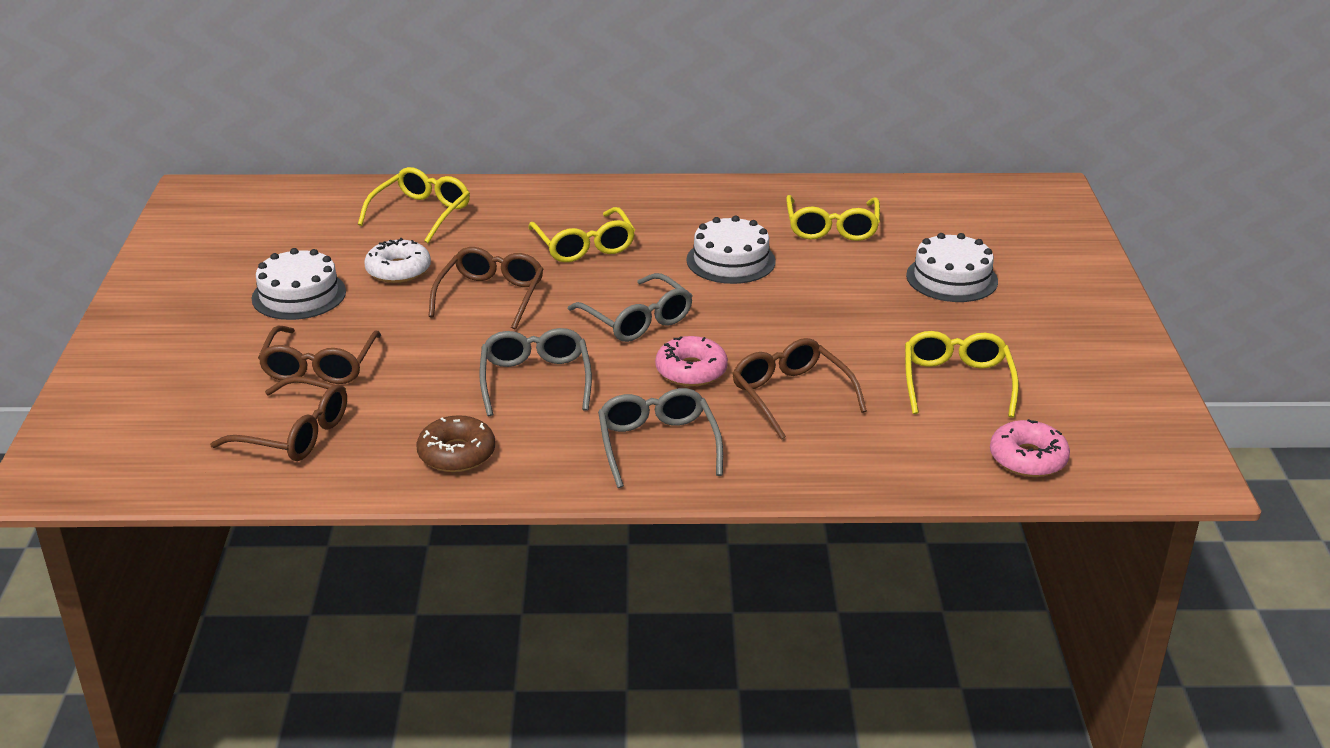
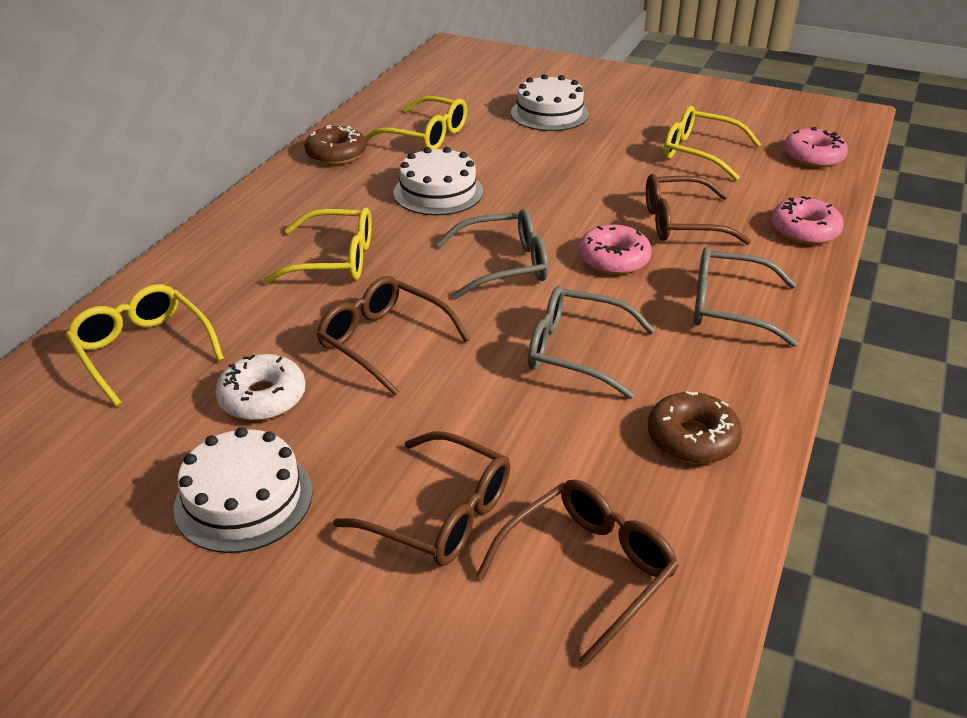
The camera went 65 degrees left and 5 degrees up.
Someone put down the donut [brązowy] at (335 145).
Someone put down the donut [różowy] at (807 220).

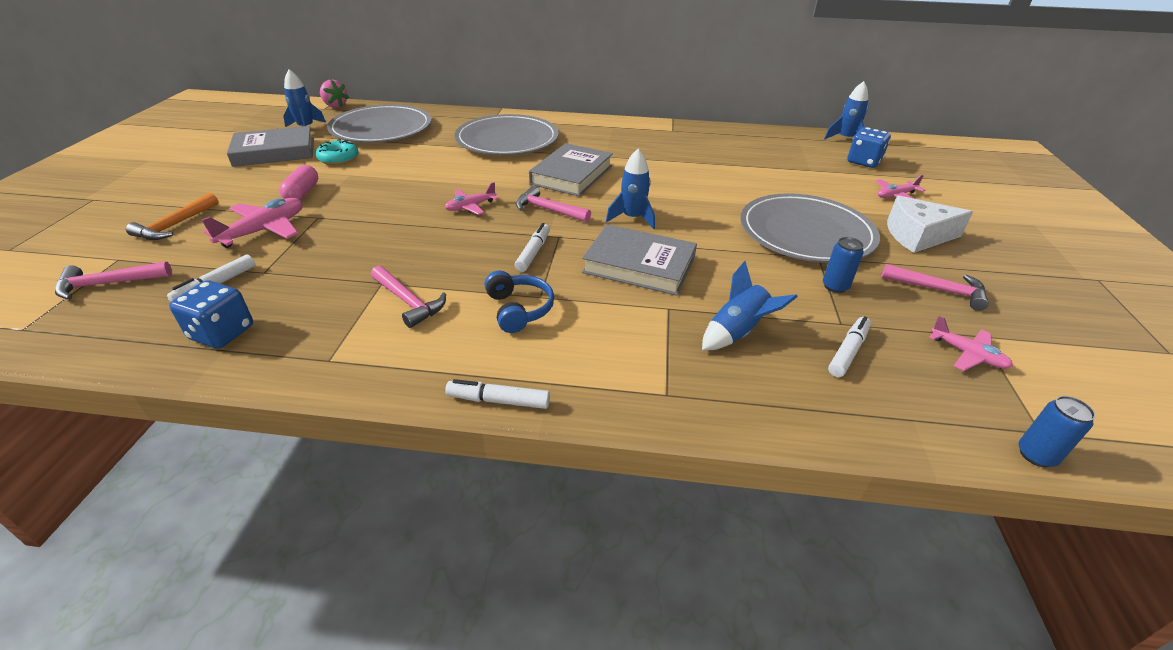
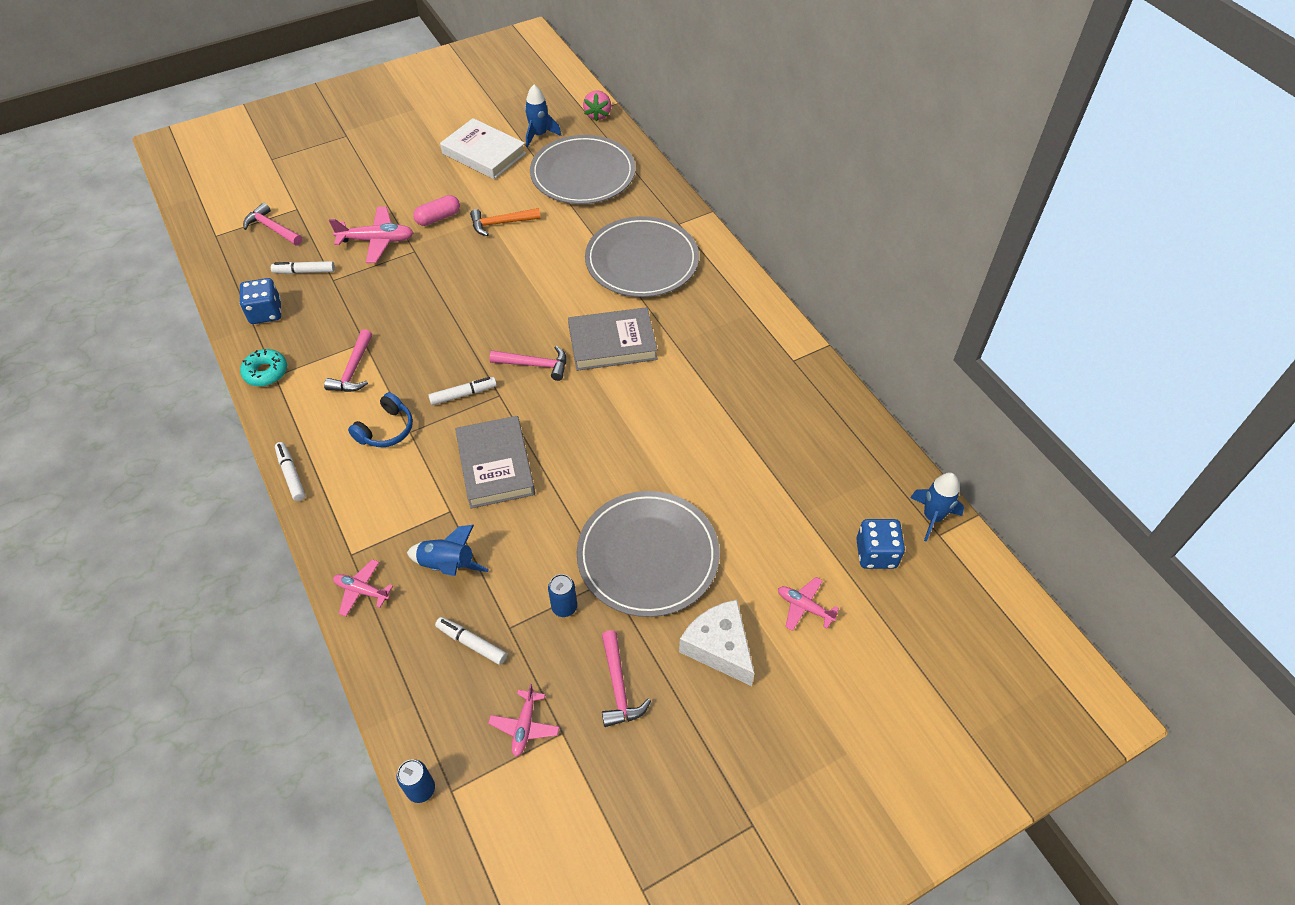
The camera went 55 degrees right and 15 degrees up.
Someone carried the młotek [pomarańczowy] from (172 216) to (505 222).
Someone repainted the książka [szary] at (270 146), which became the książka [biały] at (483 148).
Someone carried the donut [turkusowy] from (337 152) to (263 367).
Someone carried the samolot [różowy] from (472 198) to (363 587).
Someone rotated the młotek [różowy] at (553 204) by 105 degrees clockwise.
Someone took away the rakieta [niebieski] at (630 189).
Someone rotated the flamaster [biały] at (849 346) by 150 degrees counterclockwise.

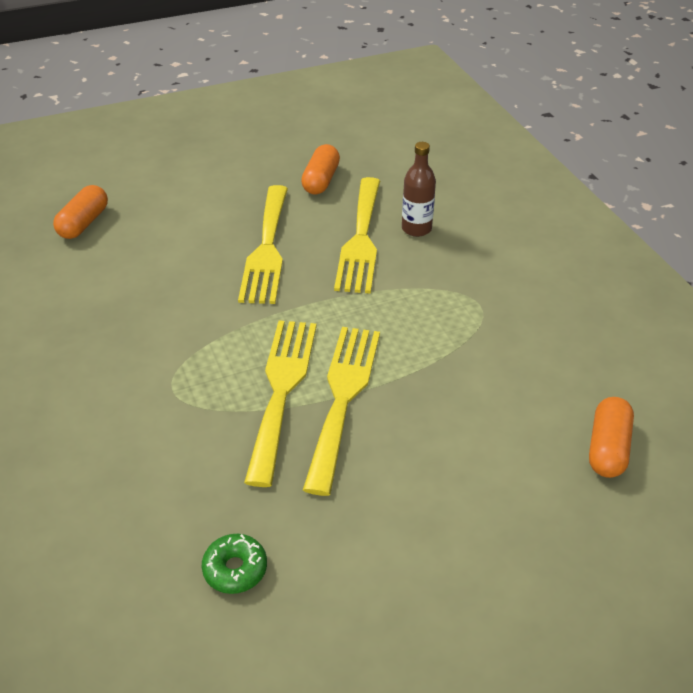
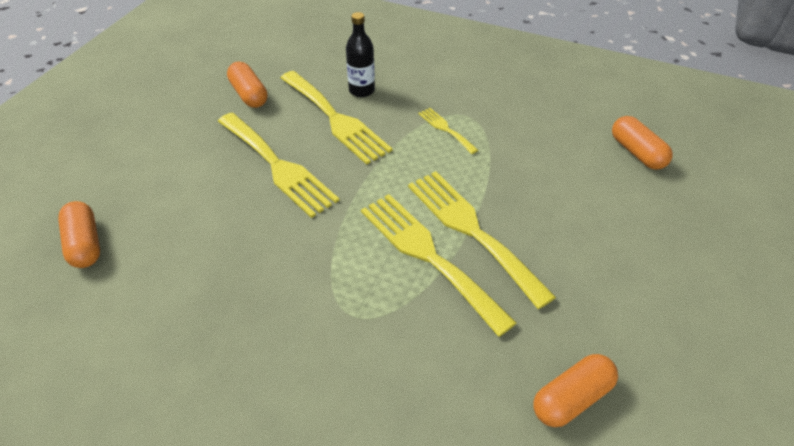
The camera went 45 degrees left and 5 degrees up.
Someone swapped the donut [zielony] at (234 564) for the kapsułka [pomarańczowy] at (575 390).
Someone repainted the butelka [brązowy] at (419 189), which became the butelka [czarny] at (360 54).
Someone put down the widelec [żółty] at (448 131).

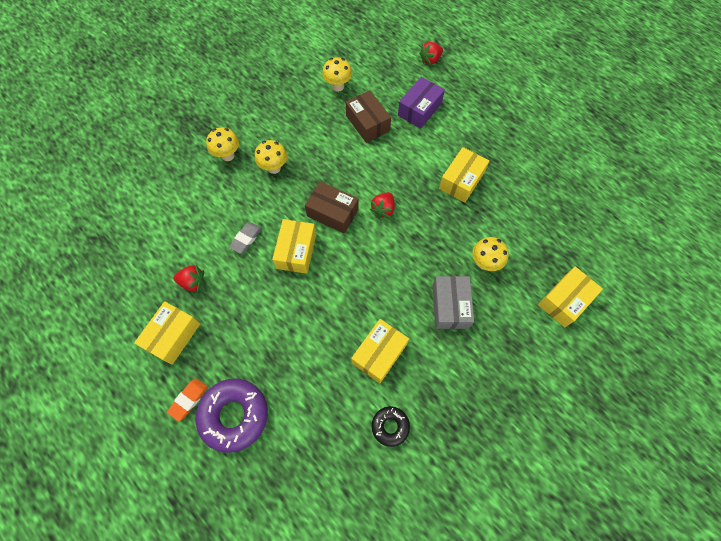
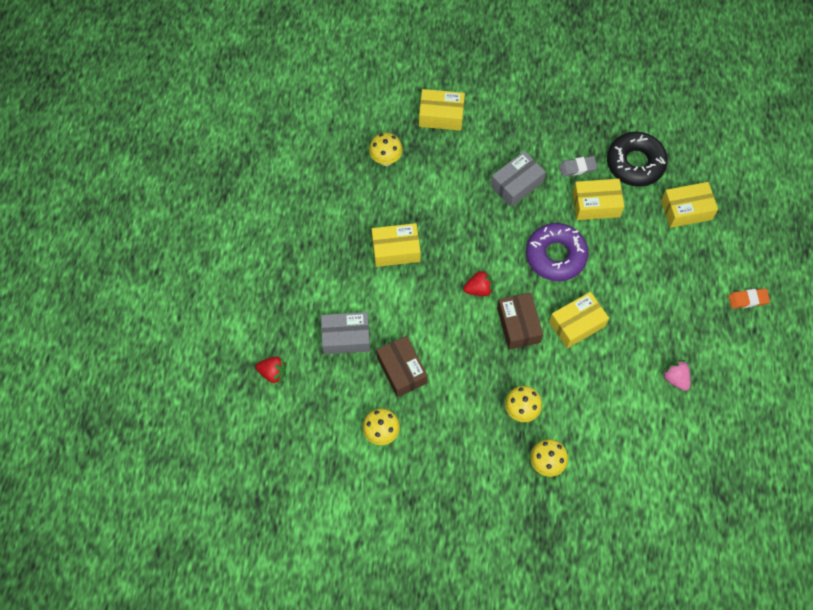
The camera went 130 degrees left and 0 degrees up.
Someone carried the pudełko [żółty] from (167 333) to (689 205).
Someone repainted the truskawka [czerwony] at (189 278), which became the truskawka [różowy] at (675 375).
Someone carried the donut [fioletowy] from (231 415) to (557 252).
Someone carried the gumka do mazania [szary] from (245 238) to (578 166).
Someone rotated the pudełko [brązowy] at (368 116) by 45 degrees counterclockwise.
Someone scaled the donut [czarny] at (391 426) by 1.85.
Someone repainted the pudełko [fioletowy] at (421 103), which became the pudełko [szary] at (345 333).
Someone carried the grzyb [żółty] from (490 254) to (386 149).

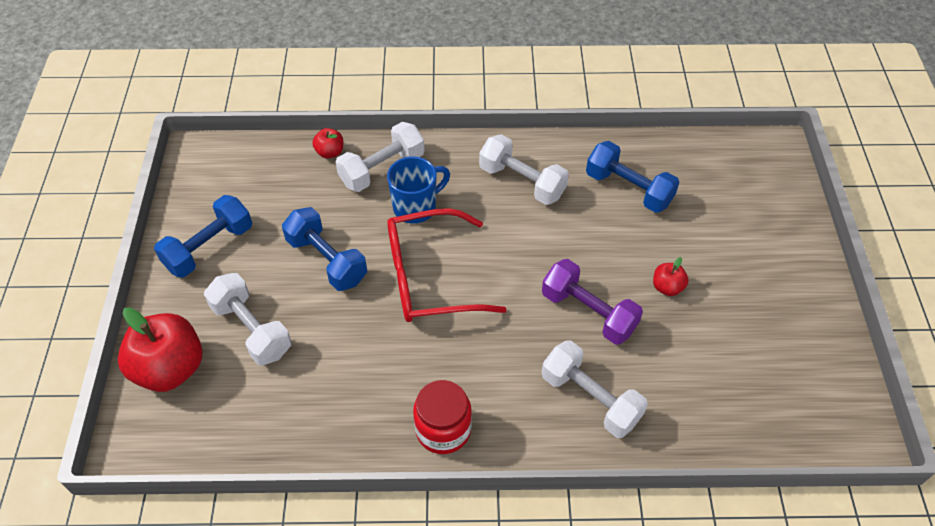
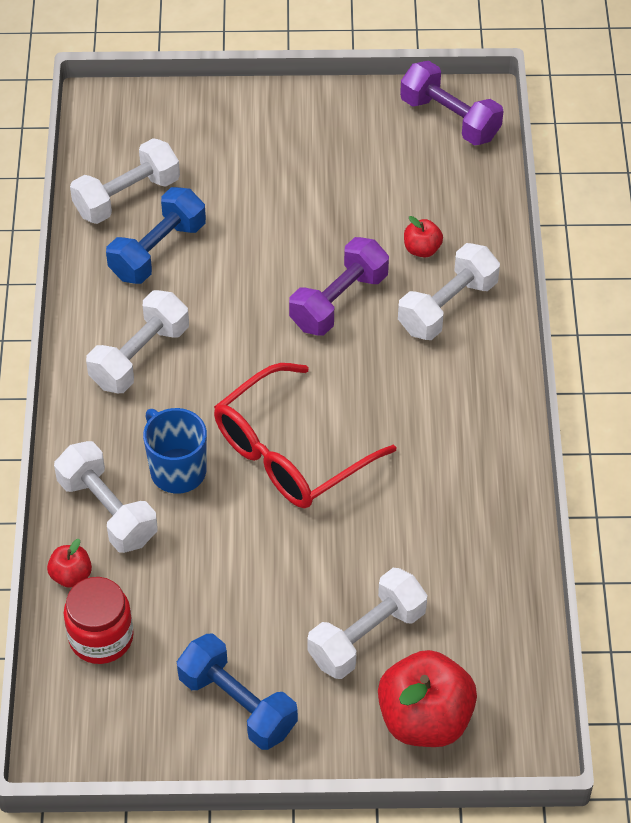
The camera went 90 degrees left and 0 degrees up.
Someone took away the hantel [niebieski] at (324 249).
Someone rotated the okulary [czerwony] at (447 265) by 60 degrees clockwise.
Someone carried the słoik [czerwony] from (442 417) to (99 620).
Someone carried the jabłko [czerwony] from (671 276) to (423 236).
Someone put down the hantel [biały] at (125 181).
Someone put down the hantel [fioletowy] at (451 103).

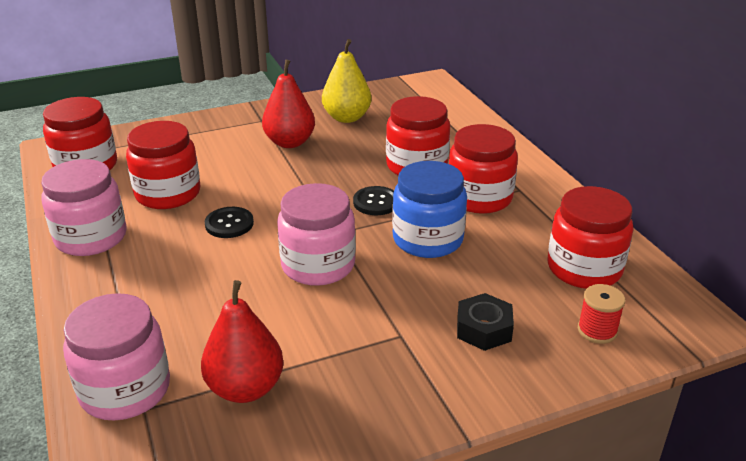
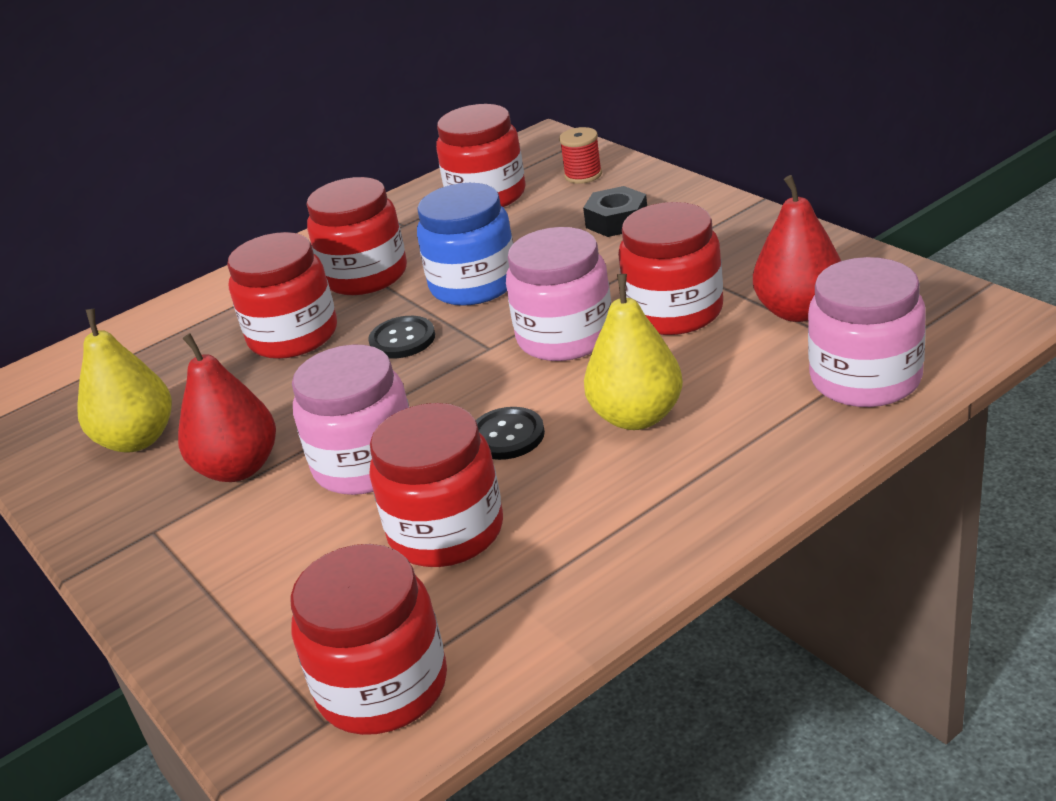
The camera went 100 degrees left and 0 degrees up.
Someone carried the słoik [różowy] from (84 207) to (350 420).
Someone put down the gruszka [żółty] at (633 352).
Someone put down the słoik [czerwony] at (670 268).

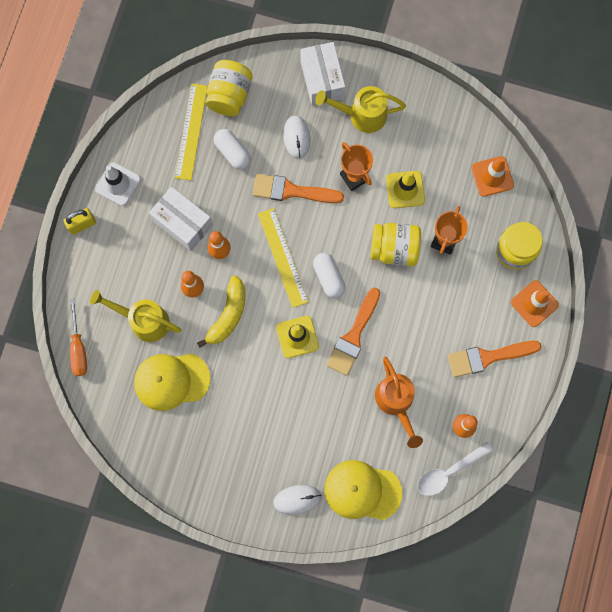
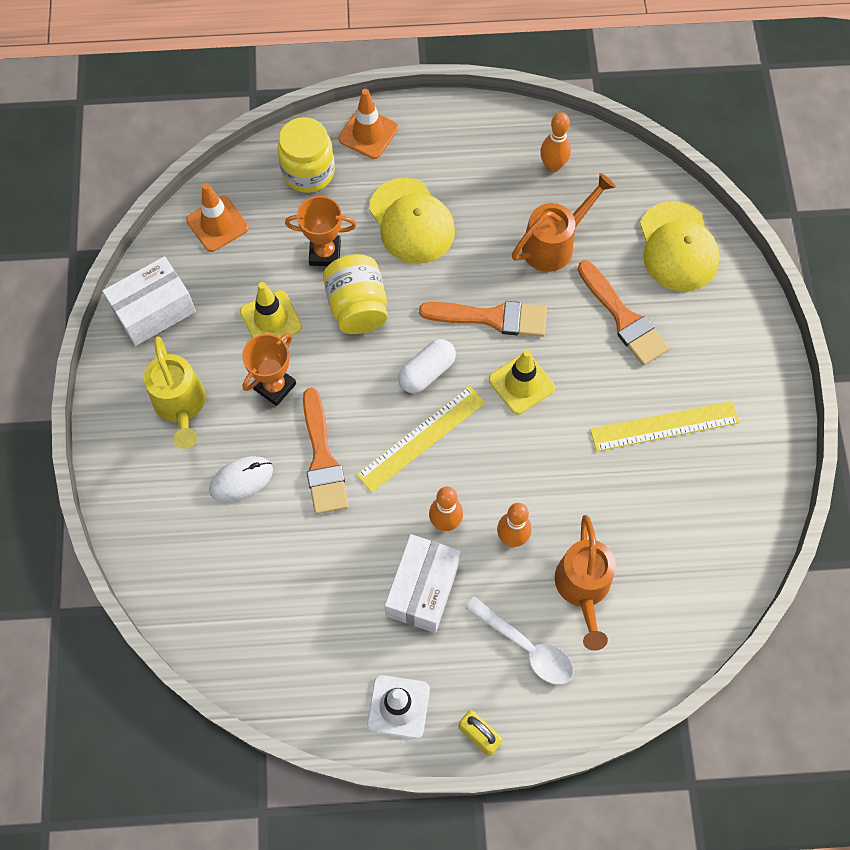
The camera went 110 degrees left and 10 degrees down.
Someone took away the śrubokręt [pomarańczowy] at (78 337).
Someone repainted the konewka [żółty] at (135 316), which became the konewka [pomarańczowy] at (585 583).
Someone carried the czapka [żółty] from (172 382) to (412 221).
Someone carried the linijka [żółty] from (191 132) to (664 426).
Someone took away the banan [żółty] at (221 311).
Someone took away the słoik [żółty] at (228 88).
Someone took away the kapsułka [biały] at (232 149).
Someone took away the myszka [biały] at (298 500).
Someone carried the pudełko [biały] from (322 74) to (149 301).
Someone carried the łyżka [biały] from (455 469) to (519 640).
Someone carried the pędzel [pomarańczowy] from (495 359) to (623 313).

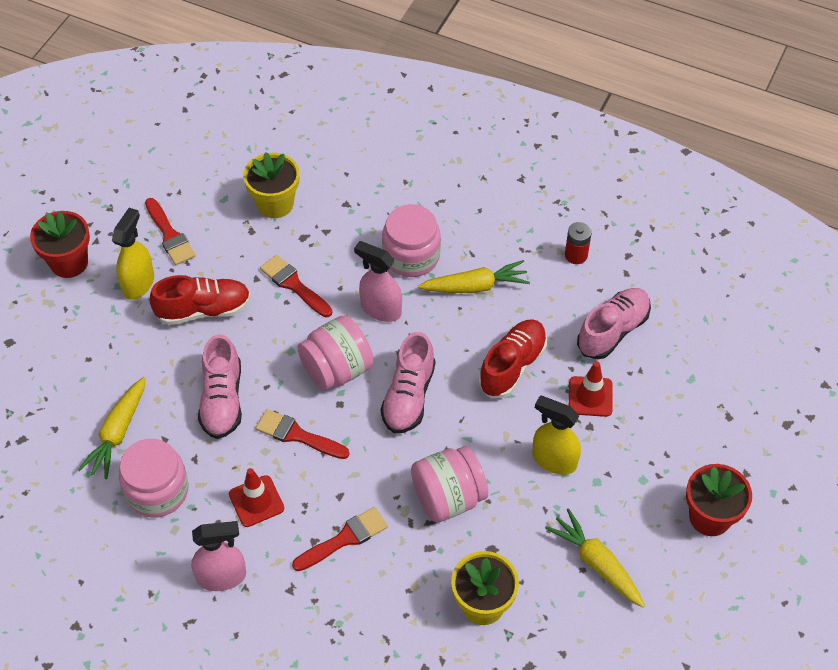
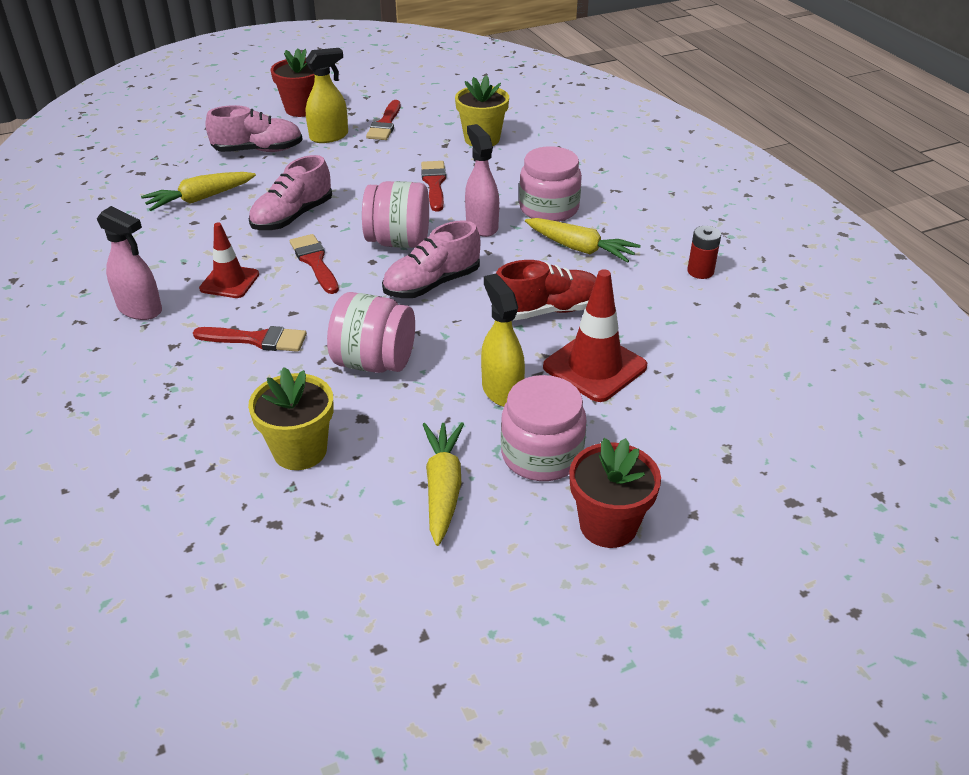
The camera went 40 degrees right and 15 degrees down.
Someone carried the słoik [różowy] from (154 478) to (544 428).
Someone took away the but [czerwony] at (200 300).
Someone scaled the pachołek [czerwony] at (591 389) by 1.52.
Someone carried the but [różowy] from (614 323) to (254 128).

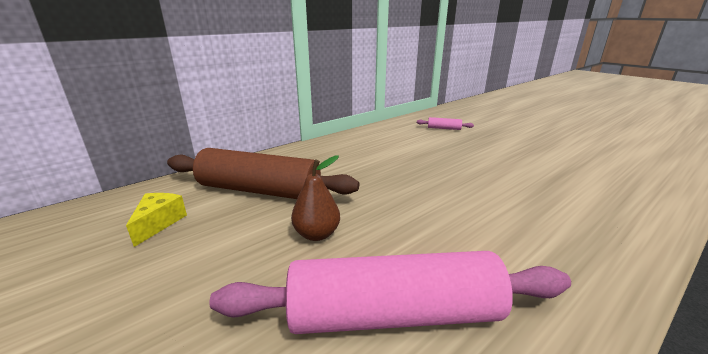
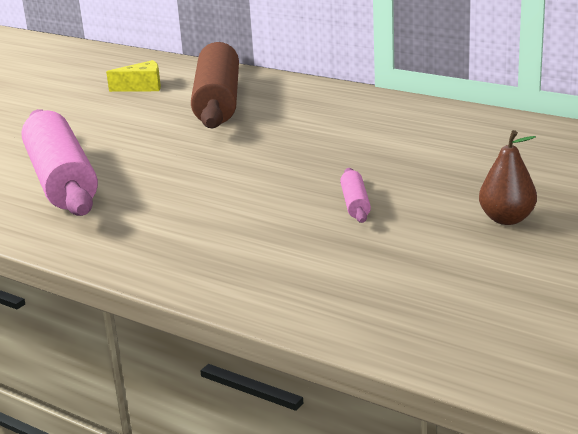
The camera went 75 degrees right and 0 degrees up.
Someone carried the gruszka [brązowy] from (315 198) to (508 177).
Someone carried the wałek do ciasta [różowy] from (445 123) to (355 195).

